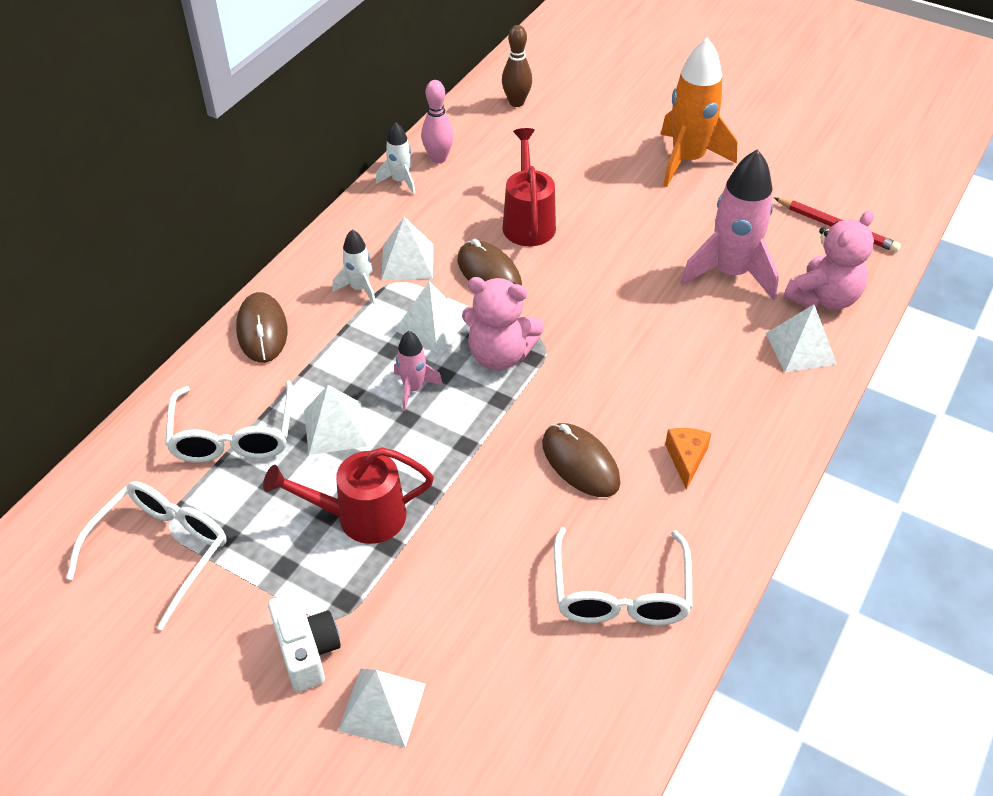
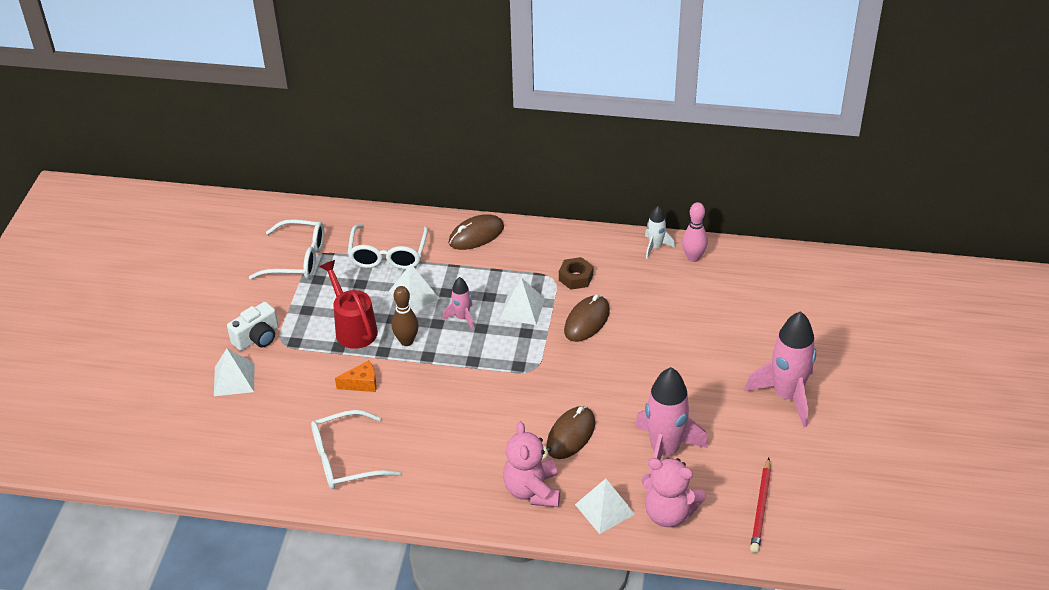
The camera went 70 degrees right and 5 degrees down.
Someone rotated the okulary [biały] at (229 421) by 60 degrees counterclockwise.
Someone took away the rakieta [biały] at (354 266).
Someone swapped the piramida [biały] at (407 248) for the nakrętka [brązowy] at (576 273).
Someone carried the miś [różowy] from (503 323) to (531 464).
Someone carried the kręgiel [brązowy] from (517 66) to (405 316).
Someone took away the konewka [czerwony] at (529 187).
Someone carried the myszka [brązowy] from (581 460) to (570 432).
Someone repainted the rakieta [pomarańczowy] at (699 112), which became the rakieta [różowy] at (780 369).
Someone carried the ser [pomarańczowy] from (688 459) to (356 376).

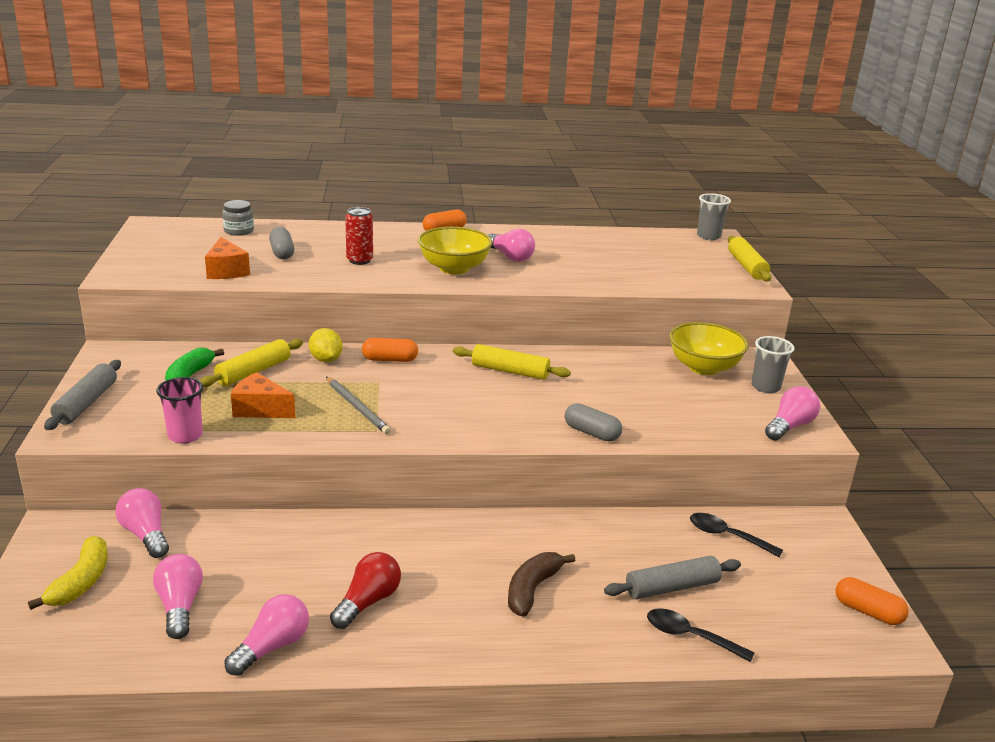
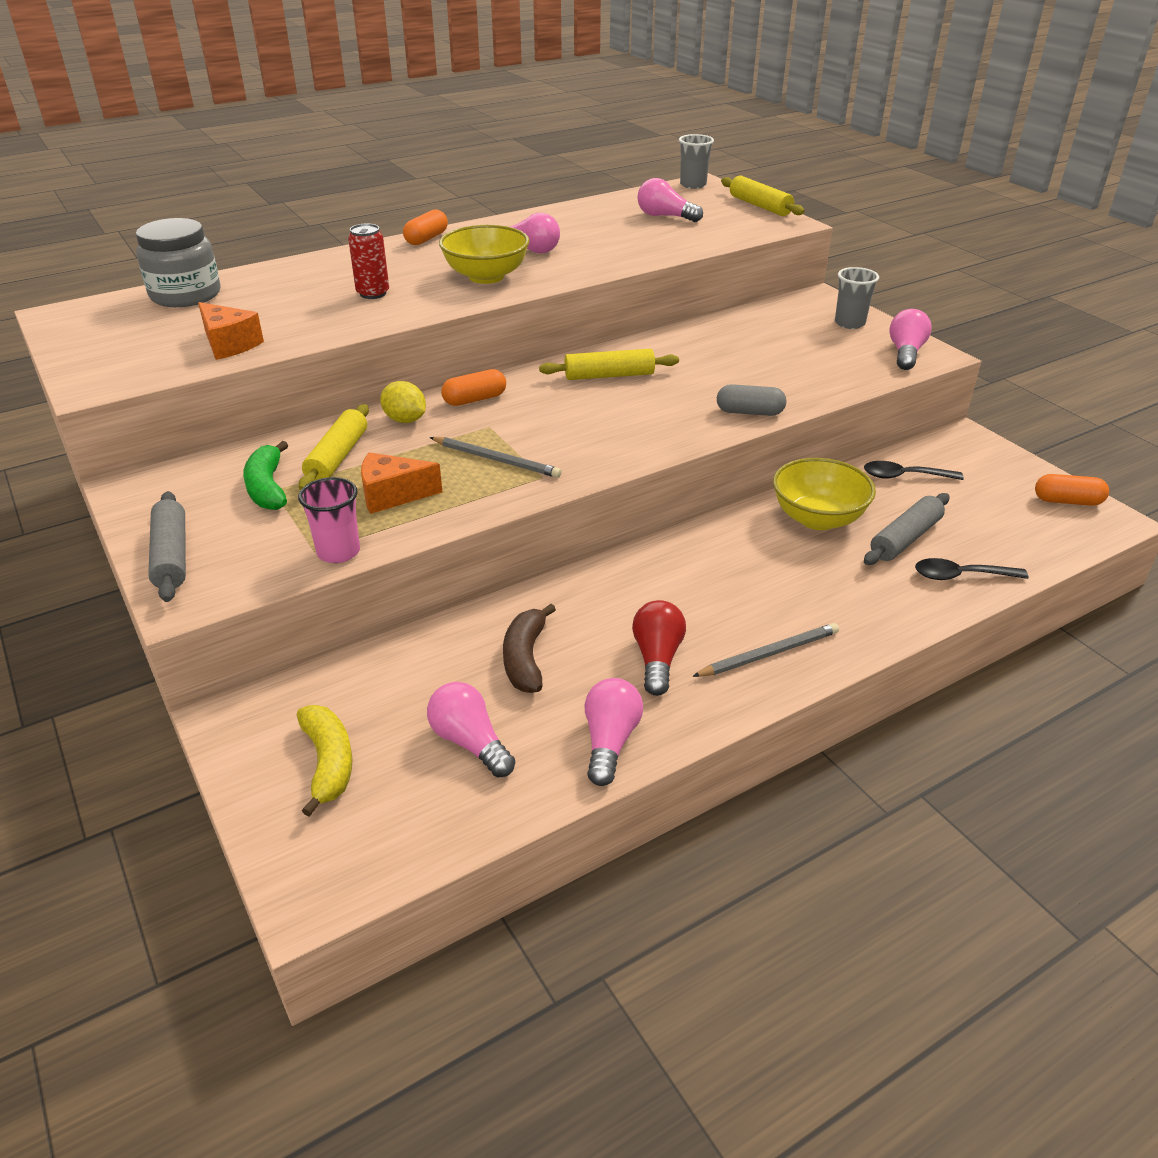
The camera went 25 degrees left and 10 degrees up.
Someone carried the żarówka [różowy] from (142 523) to (670 200).
Someone scaled the słoik [szary] at (238 218) by 1.80.
Someone took away the kapsułka [szary] at (281 243).
Someone carried the banan [brązowy] from (541 584) to (529 648).
Someone carried the miska [żółty] from (708 348) to (824 494).
Someone put down the ołówek [szary] at (765 650).

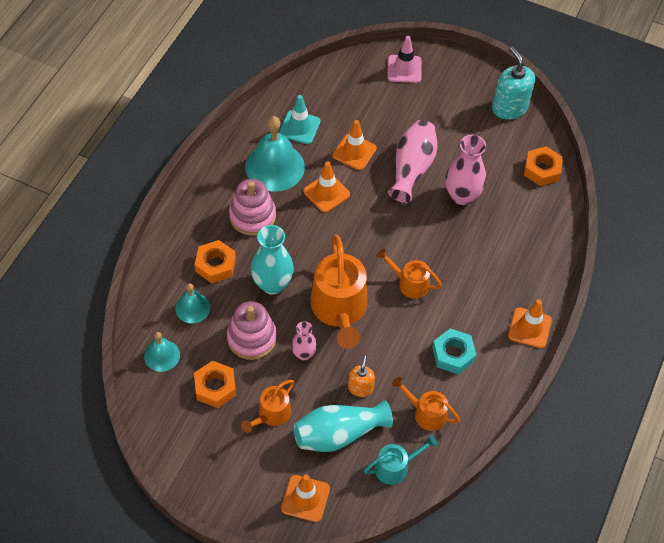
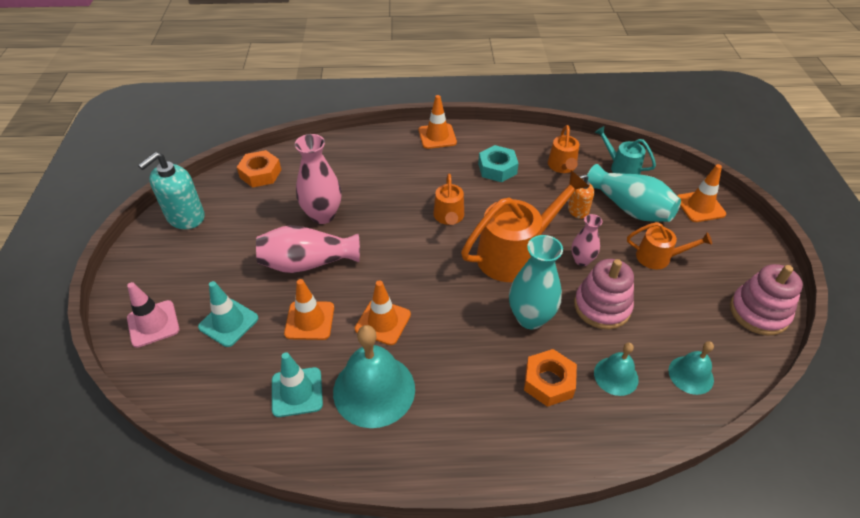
The camera went 115 degrees left and 10 degrees down.
Someone took away the nakrętka [pomarańczowy] at (215 384).
Someone carried the zabawka nakładanka [różowy] from (252 207) to (766 299).
Someone put down the pachołek [turkusowy] at (228 314).

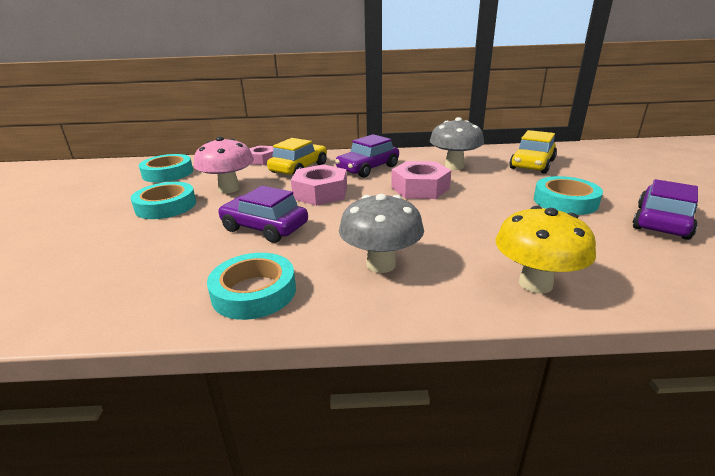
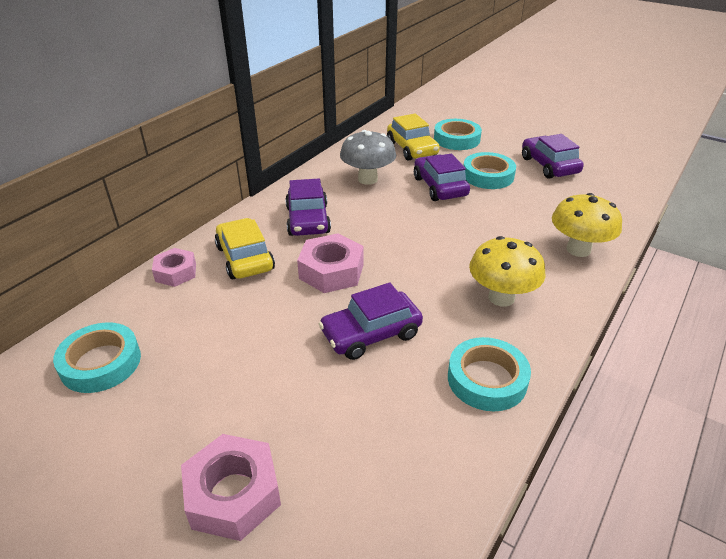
The camera went 55 degrees left and 10 degrees up.
Someone carried the taśma klejąca [turkusowy] from (163 200) to (458 134).
Someone took away the grzyb [różowy] at (224 164).
Someone repainted the grzyb [szary] at (381 233), which became the grzyb [żółty] at (507 271).
Someone carried the nakrętka [różowy] from (421 180) to (231 487).
Someone put down the samochód [fioletowy] at (442 177).

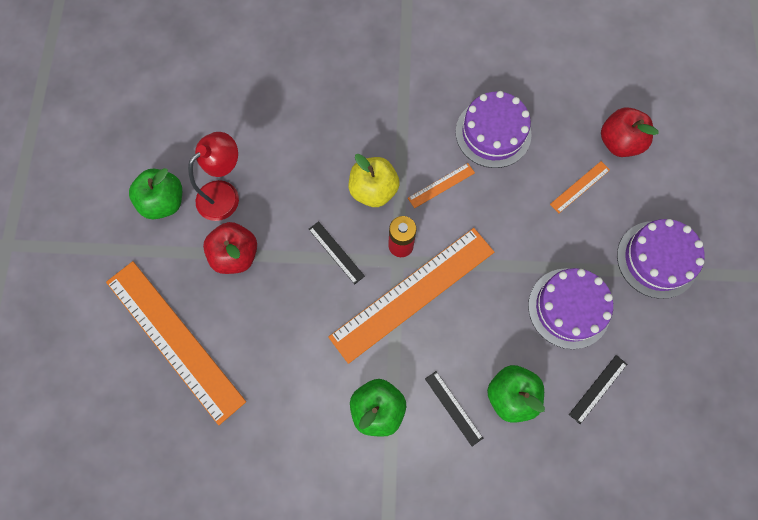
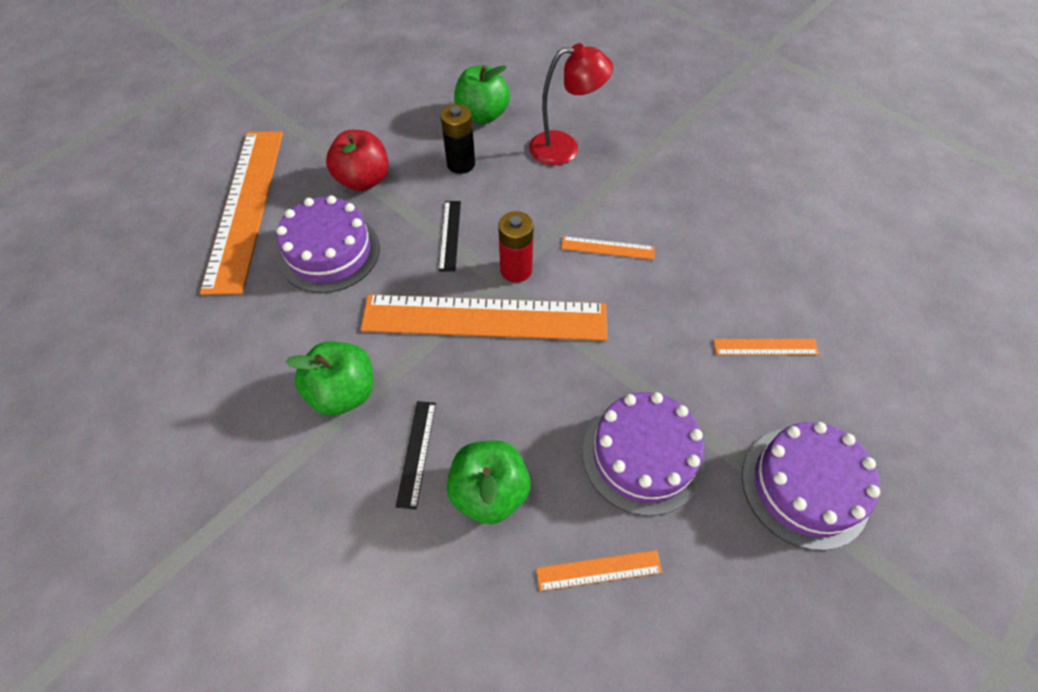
The camera went 40 degrees right and 15 degrees down.
Someone carried the jabłko [zielony] from (155 194) to (482 94).
Someone carried the lampka [czerwony] from (213 176) to (571 104).
Someone took away the jabłko [żółty] at (374 180).
Someone carried the tort [fioletowy] from (494 129) to (328 244).
Someone repainted the linijka [czarny] at (598 389), which became the linijka [pomarańczowy] at (599 570).
Someone took away the jabłko [czerwony] at (630 132).
Someone put down the bateria [czarny] at (457 139).

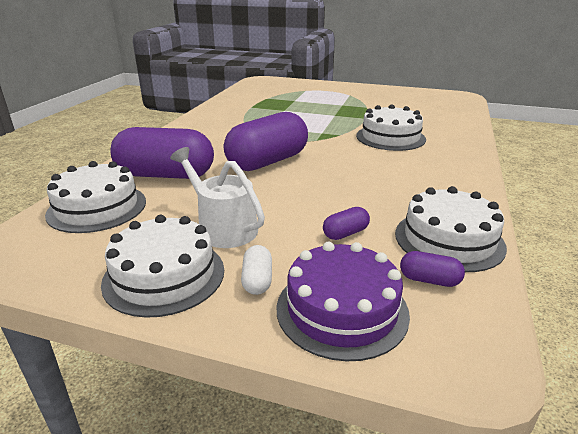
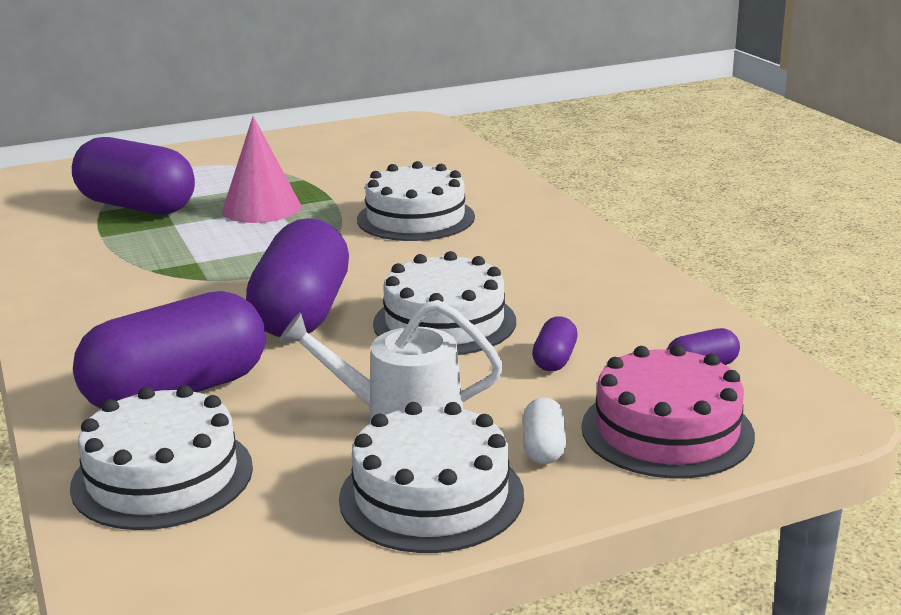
The camera went 40 degrees left and 5 degrees down.
Someone rotated the kapsułka [biały] at (256 270) by 45 degrees clockwise.
Someone repainted the tort [fioletowy] at (343 301), which became the tort [różowy] at (668 411).
Someone carried the tort [biały] from (451 229) to (444 303).
Someone put down the kapsułka [fioletowy] at (133 176).
Someone put down the stożek [różowy] at (261 169).

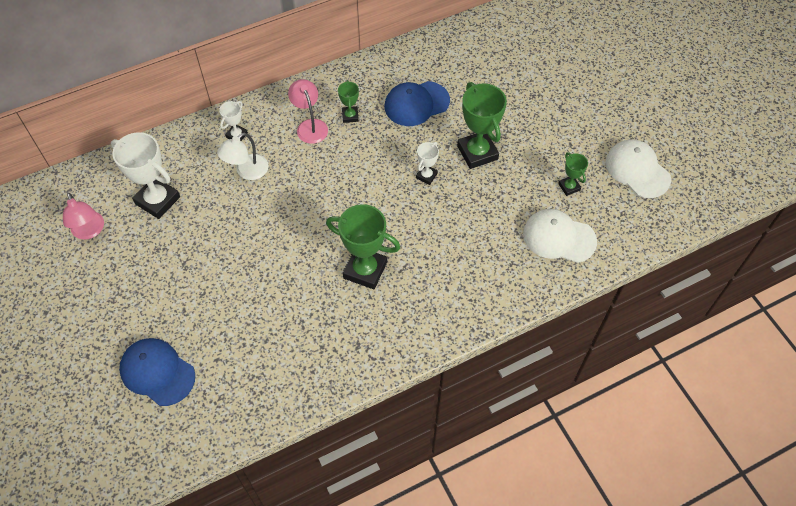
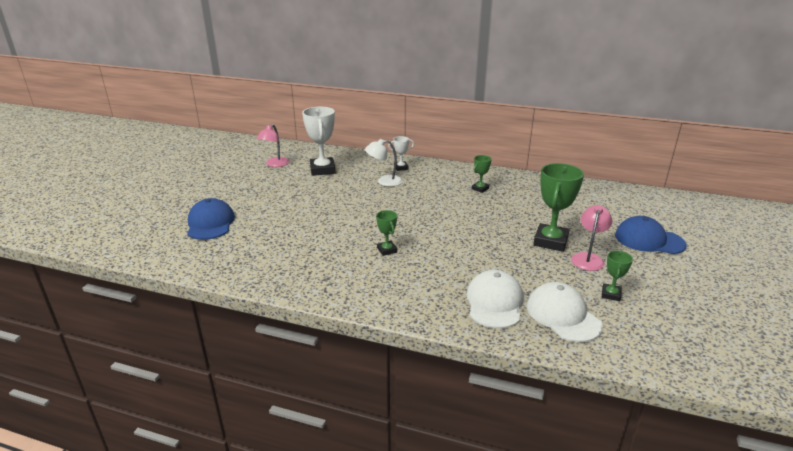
The camera went 45 degrees right and 30 degrees down.
Someone carried the lampka [różowy] from (308 111) to (591 238).
Someone scaled the puchar [zielony] at (363 246) by 0.51.
Someone carried the czapka [niebieski] from (417 103) to (651 235).
Someone took away the puchar [biały] at (427 163).
Someone carried the czapka [biały] from (638 169) to (494 299).

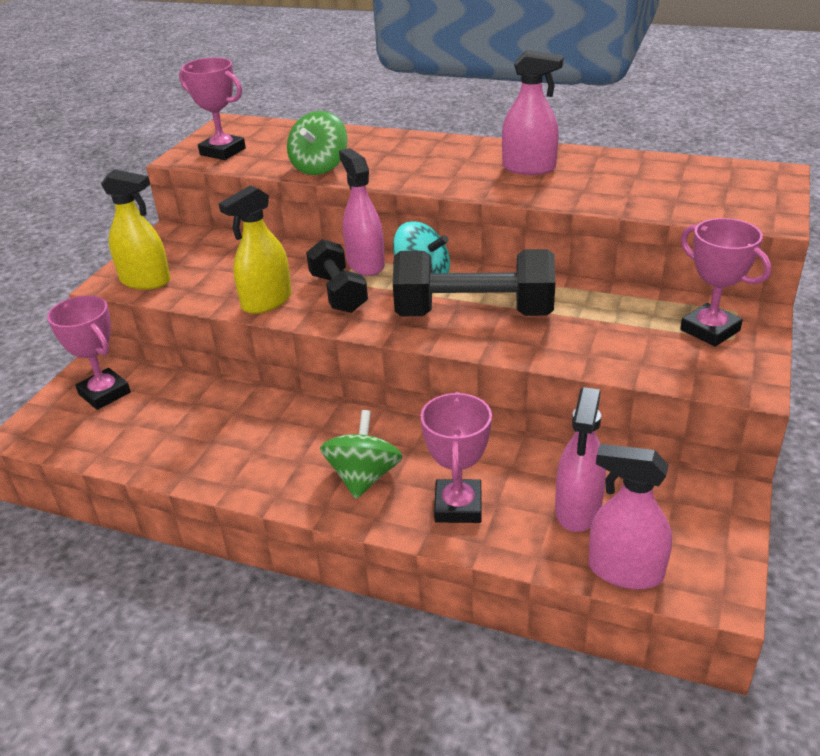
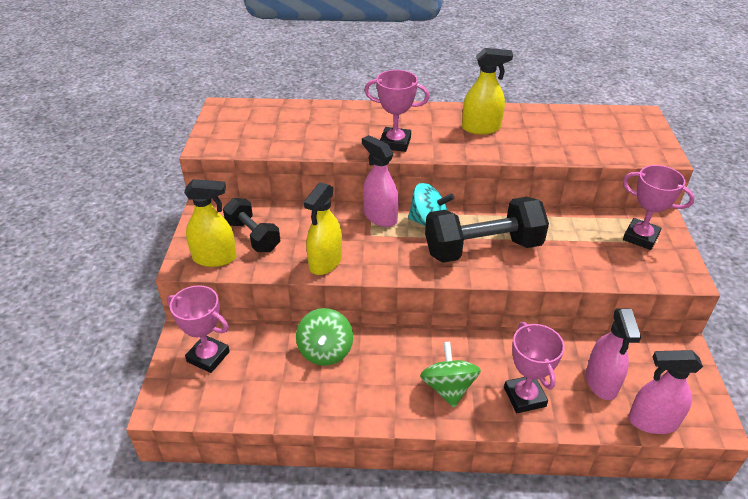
The camera went 20 degrees left and 5 degrees up.
Someone carried the puchar [różowy] from (212 109) to (396 111).
Someone carried the bączek [zielony] from (317 143) to (324 337).
Someone carried the hantel [czarny] from (337 276) to (251 225).
Someone repainted the spryskiwacz [różowy] at (533 112), which became the spryskiwacz [żółty] at (487 91).

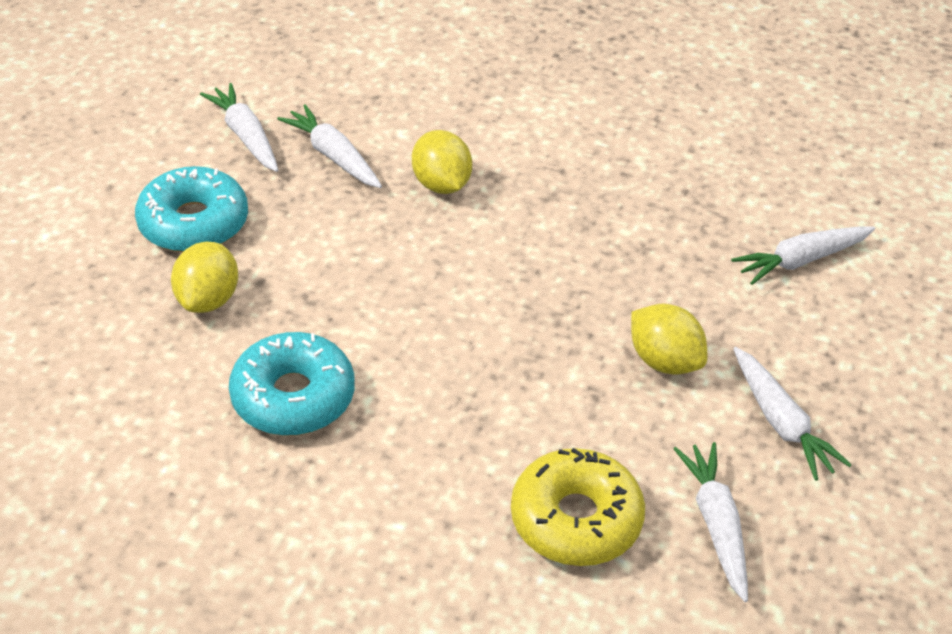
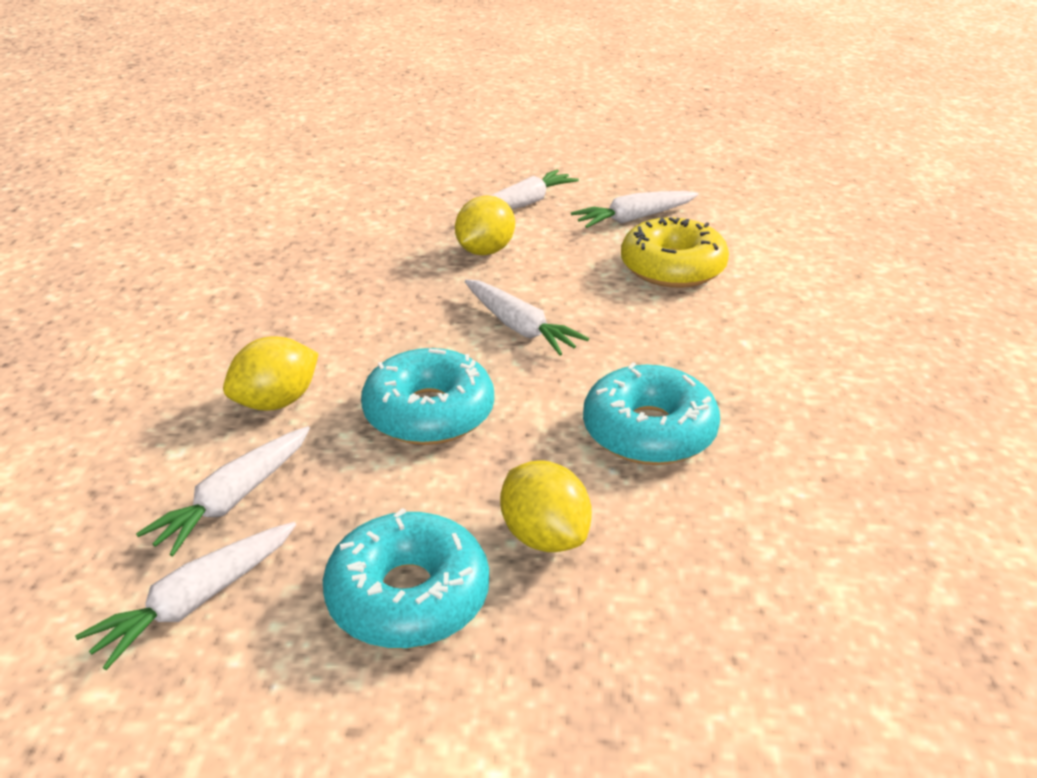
The camera went 105 degrees left and 10 degrees down.
Someone rotated the cytryna [żółty] at (204 277) by 60 degrees clockwise.
Someone carried the marchewka [biały] from (803 256) to (527 318).
Someone put down the donut [turkusowy] at (427 396).

